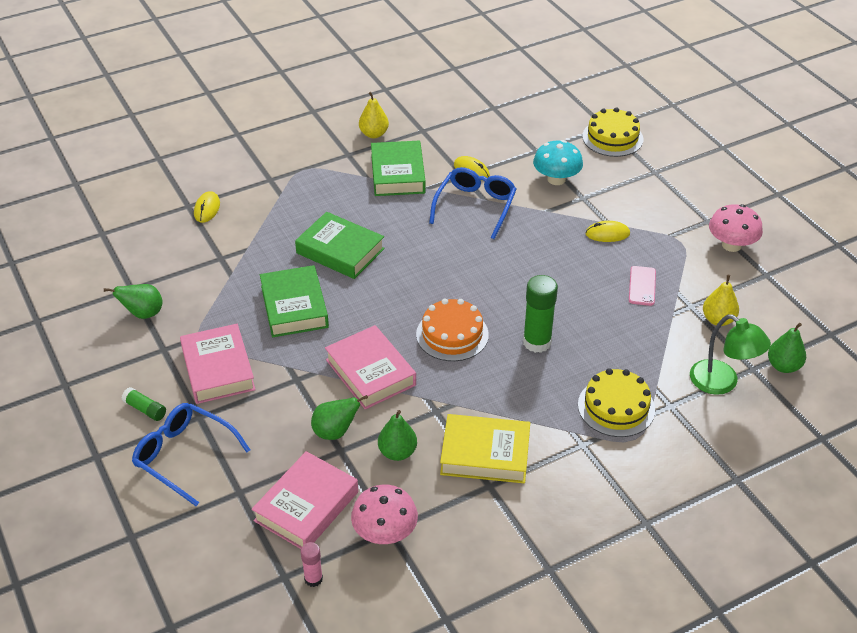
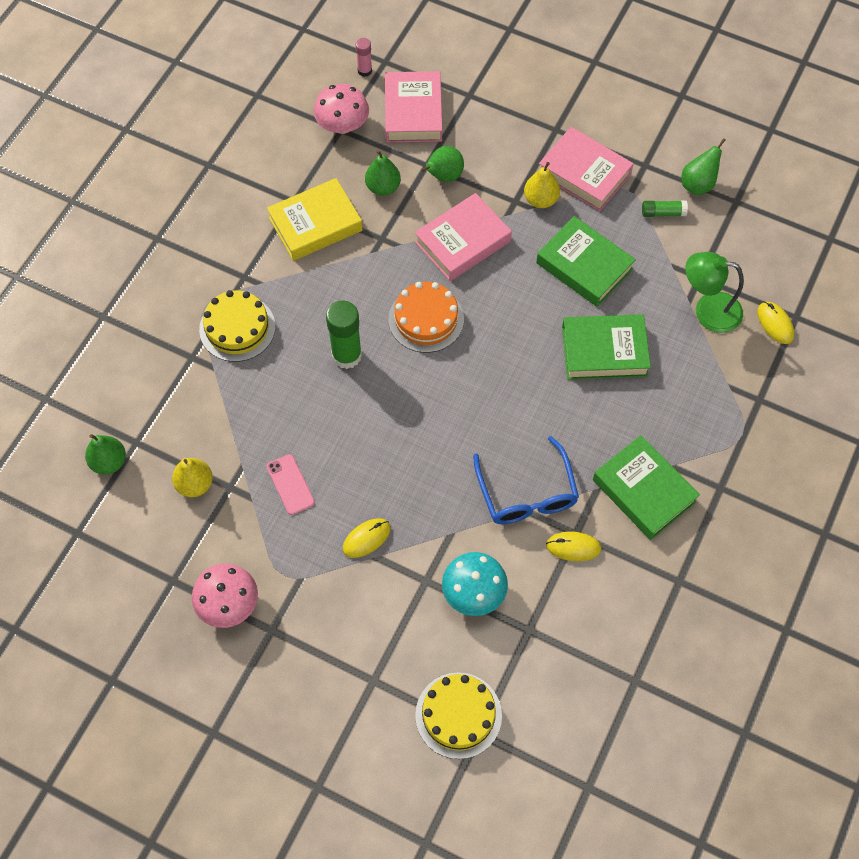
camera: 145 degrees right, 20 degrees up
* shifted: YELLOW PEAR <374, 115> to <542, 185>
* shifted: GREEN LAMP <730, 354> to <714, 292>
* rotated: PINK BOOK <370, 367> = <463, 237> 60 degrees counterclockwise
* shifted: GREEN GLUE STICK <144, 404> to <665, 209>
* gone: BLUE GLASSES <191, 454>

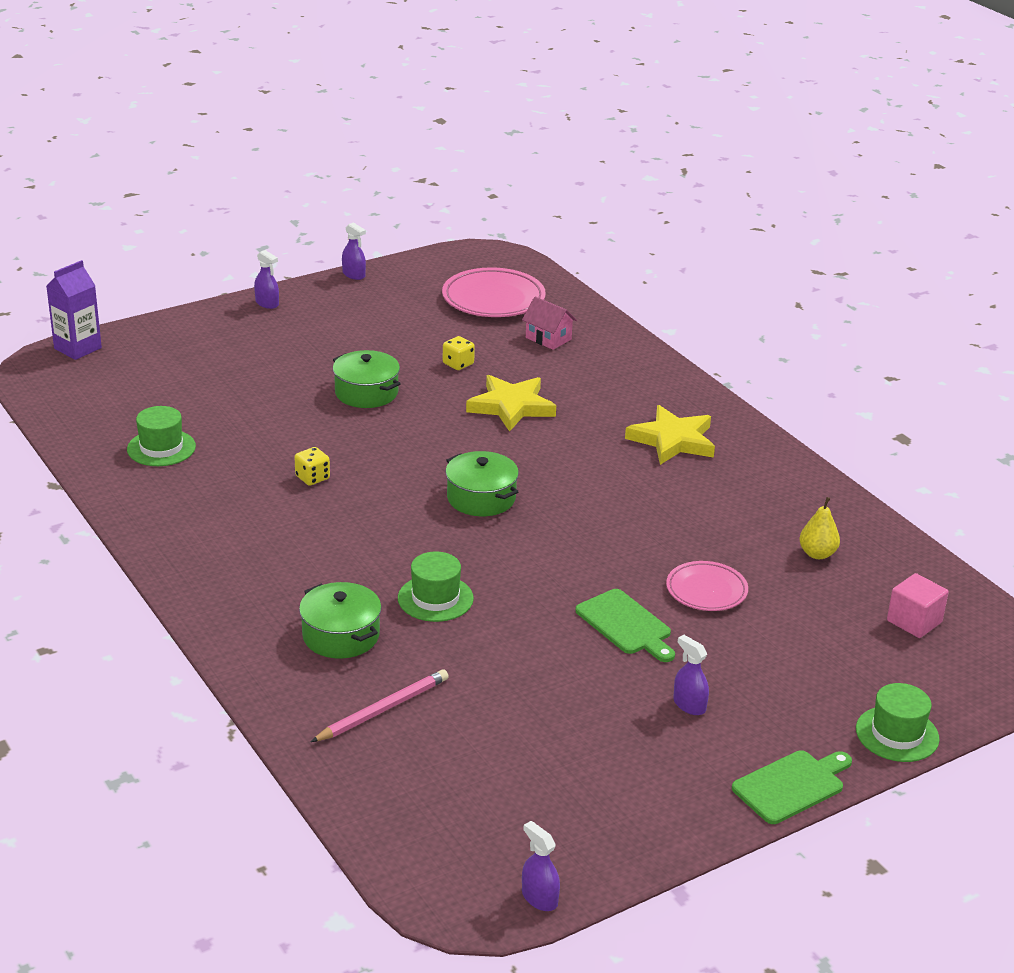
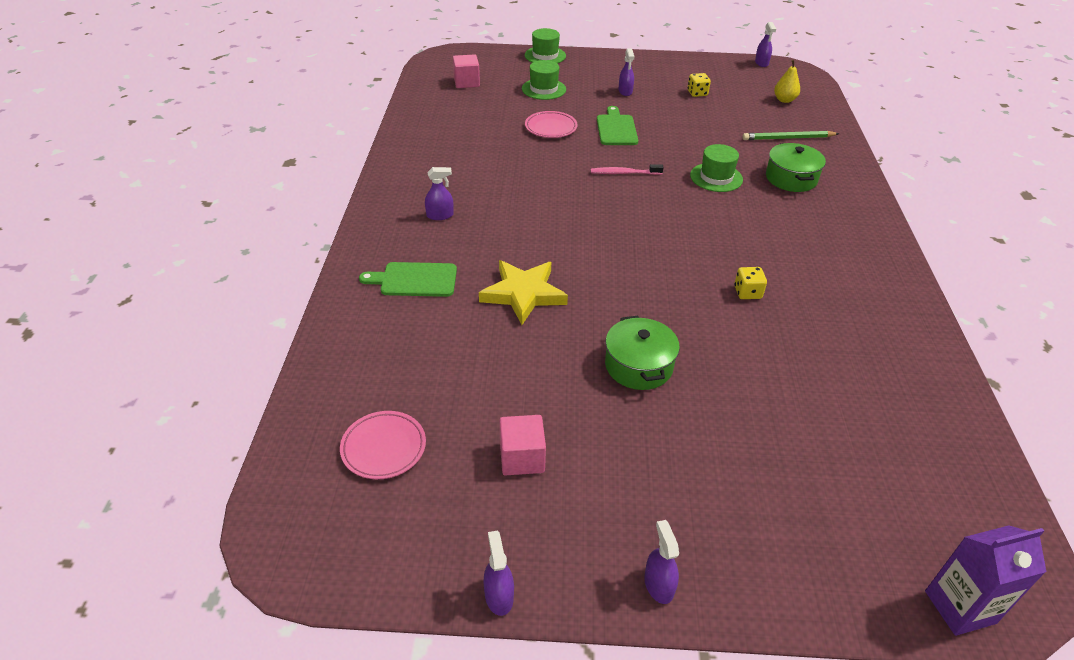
camera: 145 degrees left, 10 degrees up
* scaled: PINK PLATE <494, 292> = <383, 445> x0.62
* gone: PINK HOUSE <549, 323>
* shifted: YELLOW DICE <459, 353> to <699, 85>
* swapped: YELLOW STAR <670, 435> to PURPLE SPRAY BOTTLE <439, 193>
* shifted: GREEN HAT <161, 436> to <544, 80>
* gone: GREEN POT <482, 483>
* shifted: YELLOW PEAR <819, 528> to <787, 81>
* repainted: PINK PENCIL <380, 705> to GREEN PENCIL <790, 135>
* shifted: GREEN CUTTING BOARD <792, 787> to <408, 279>
* new: PINK TOOTHBRUSH <627, 169>
* new: PINK CUBE <522, 445>

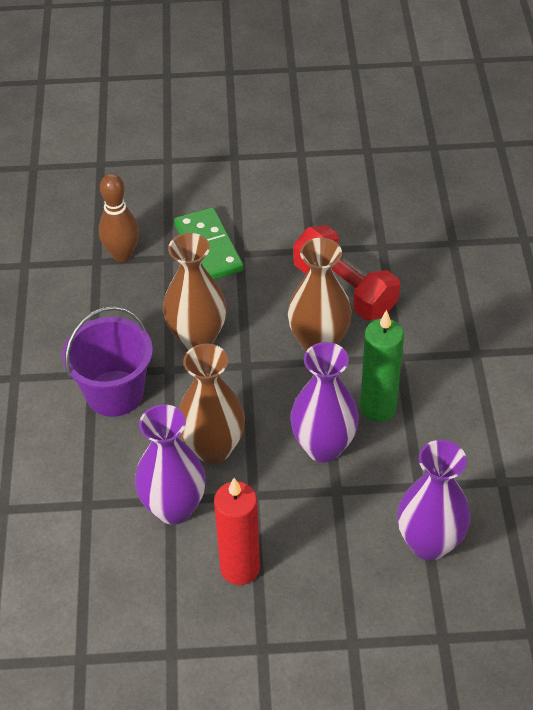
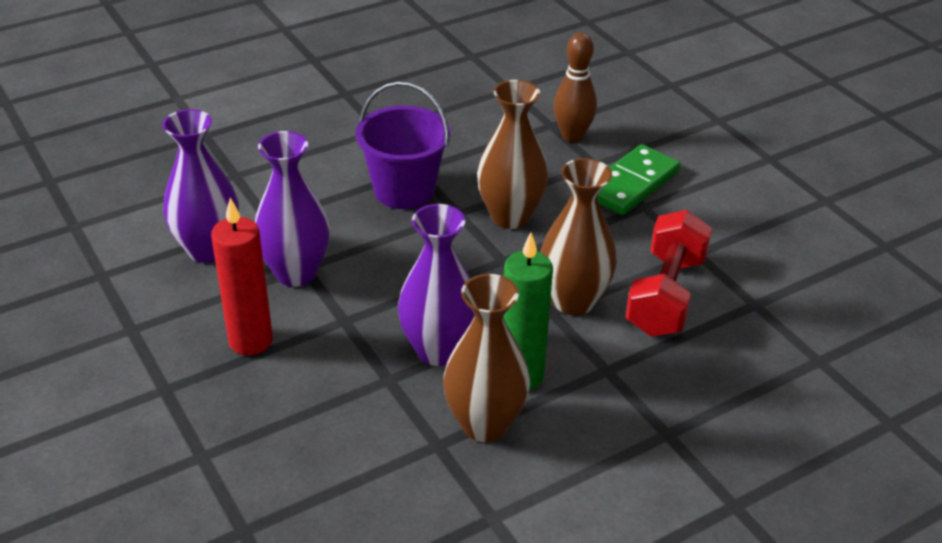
camera: 60 degrees right, 10 degrees down
* shifted: BROWN VASE <212, 403> to <486, 358>
* shifted: PURPLE VASE <433, 500> to <200, 186>

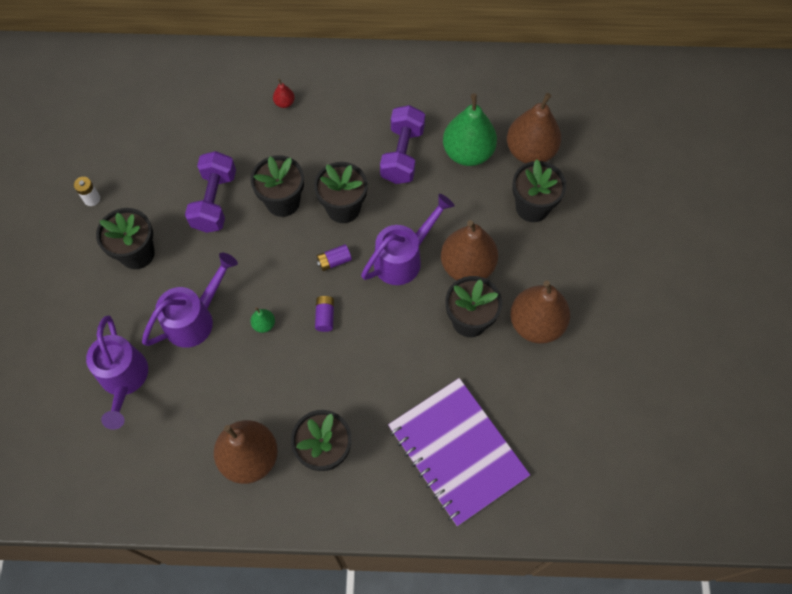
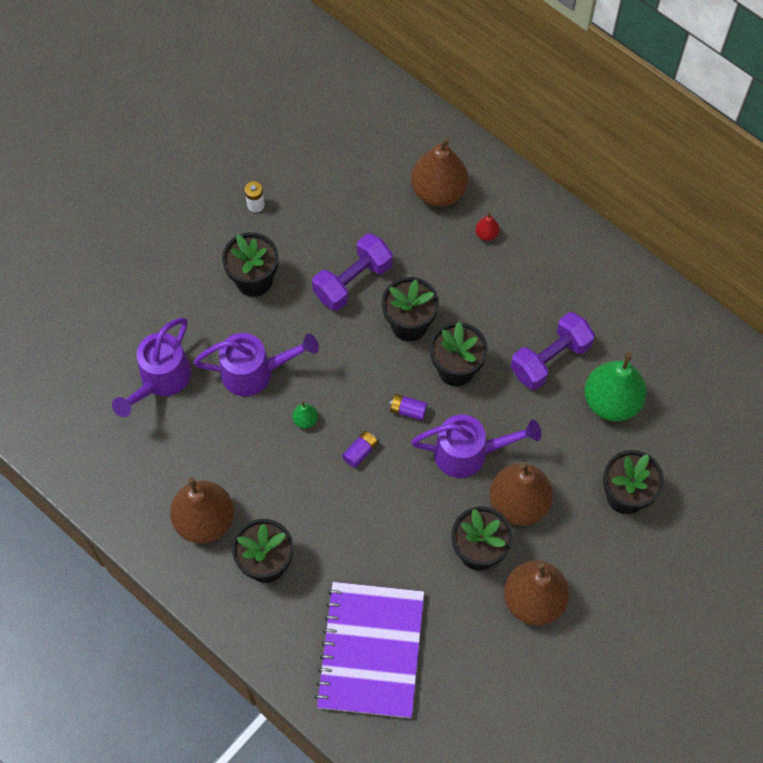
camera: 40 degrees right, 0 degrees up
* shifted: BROWN PEAR <534, 128> to <440, 172>

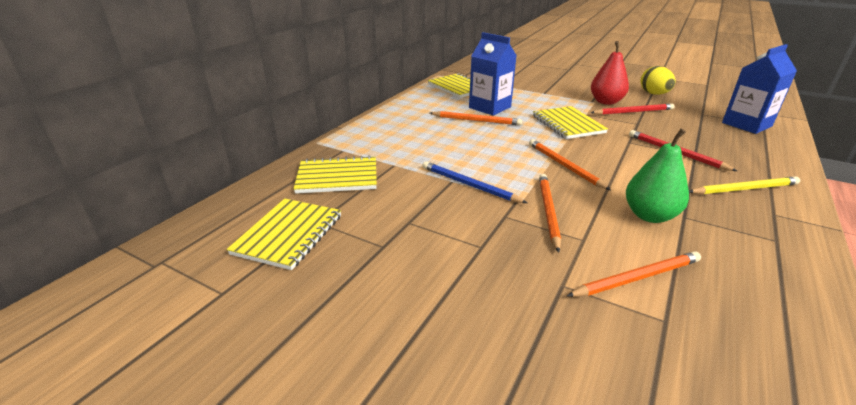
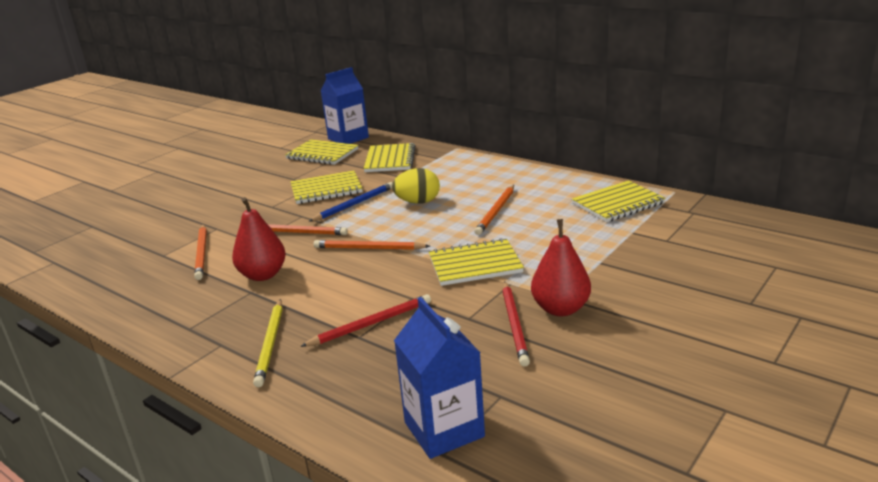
camera: 100 degrees right, 5 degrees down
* shifted: BLUE CARTON <493, 74> to <344, 105>
* shifted: YELLOW EGG <657, 80> to <416, 186>
* repainted: GREEN PEAR <657, 176> to RED PEAR <259, 239>
* rotated: ORANGE PENCIL <570, 164> = <372, 245> 150 degrees counterclockwise
* new: YELLOW NOTEBOOK <327, 187>

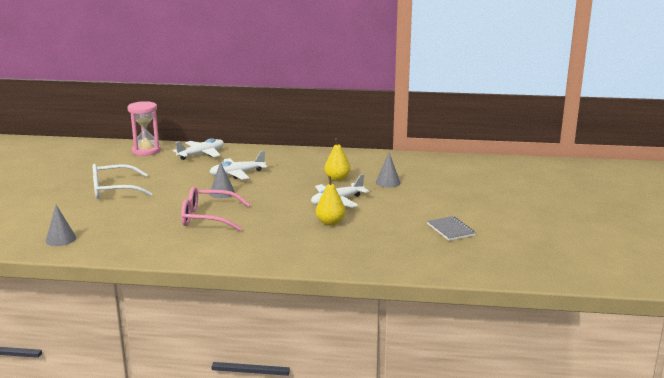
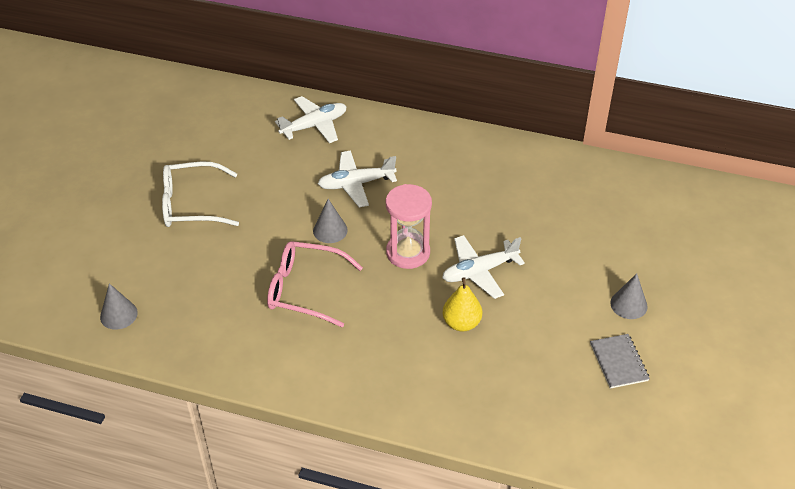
camera: 10 degrees right, 25 degrees up
* shifted: PINK HOURGLASS <144, 128> to <409, 226>
* gone: YELLOW PEAR <337, 159>
* shifted: GREY CONE <388, 170> to <629, 296>

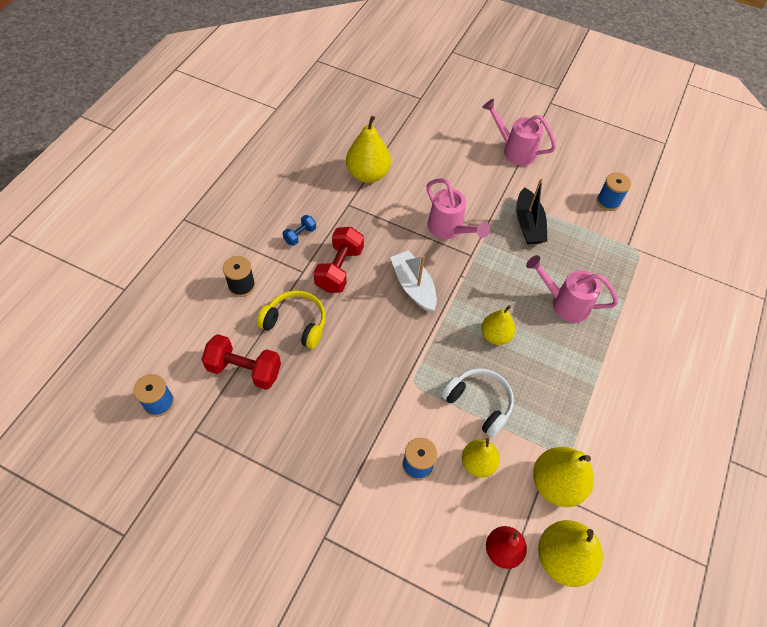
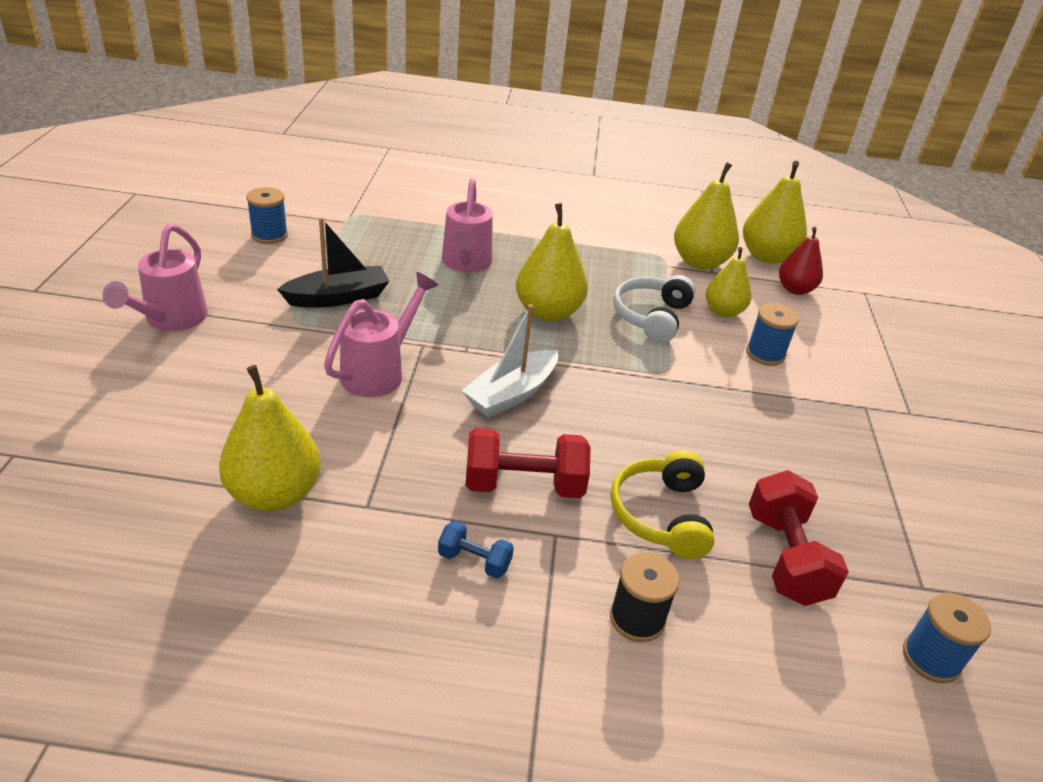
camera: 110 degrees left, 20 degrees down
* scaled: YELLOW PEAR <498, 325> = <552, 262> x1.53

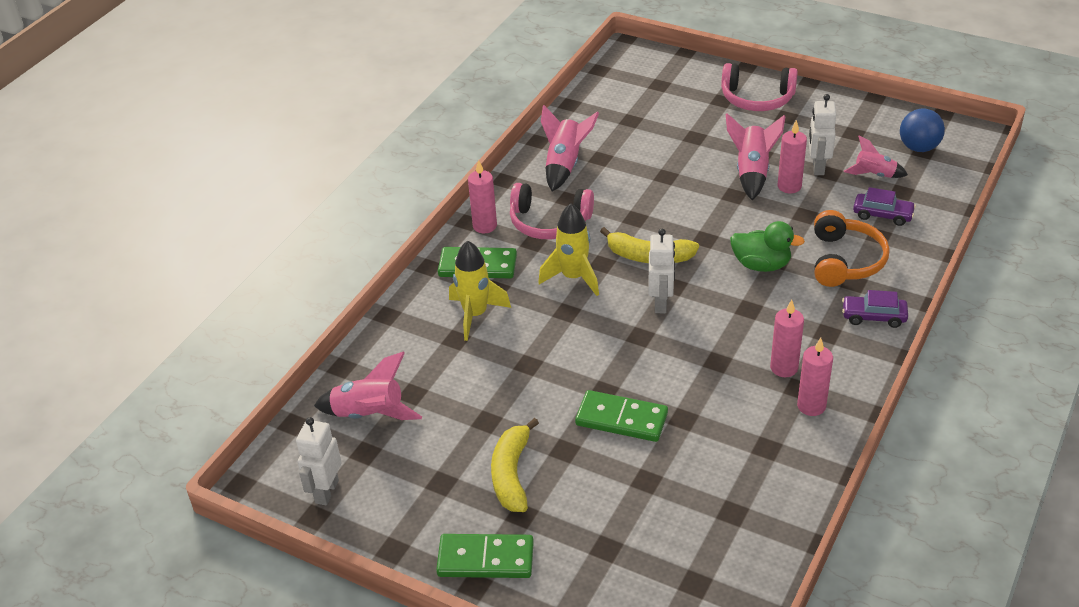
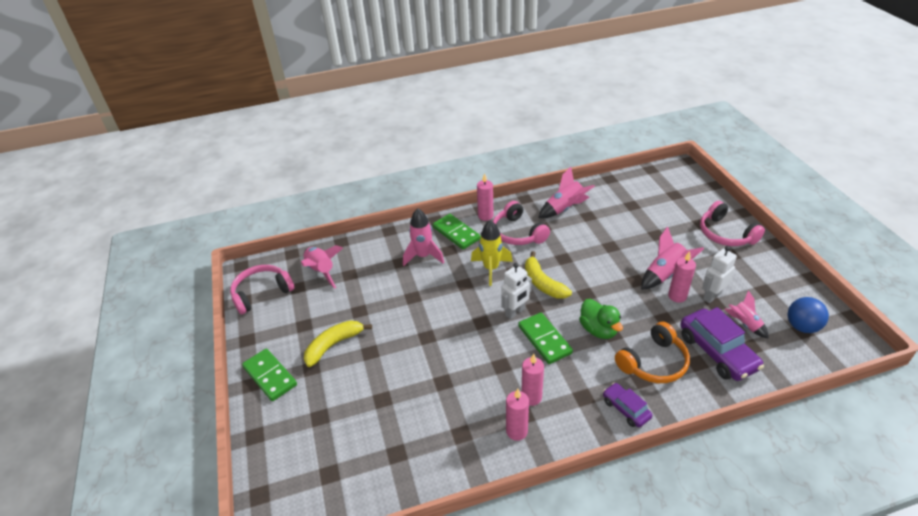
camera: 45 degrees right, 0 degrees up
* scaled: PURPLE CAR <884, 206> = <722, 344> x1.78
* repainted: YELLOW ROCKET <480, 290> to PINK ROCKET <423, 237>
* shifted: GREEN DOMINO <621, 416> to <545, 338>
* swapped: WHITE ROBOT <318, 461> to PINK HEADPHONES <262, 289>

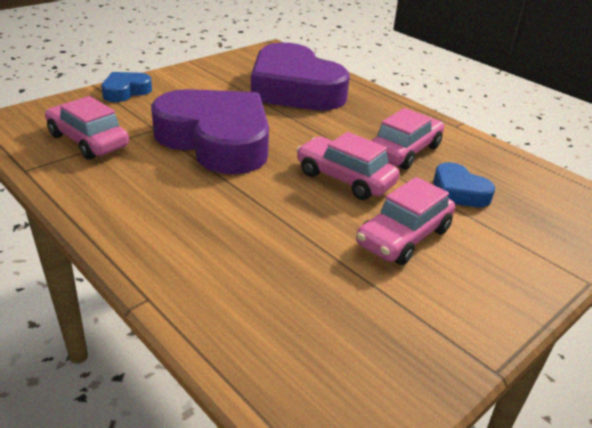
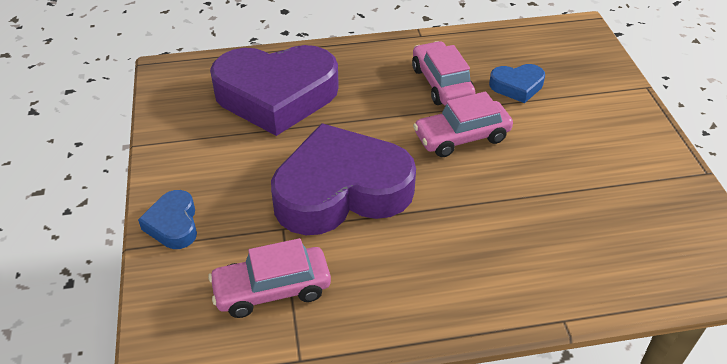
camera: 55 degrees left, 10 degrees up
* gone: PINK CAR <405, 221>

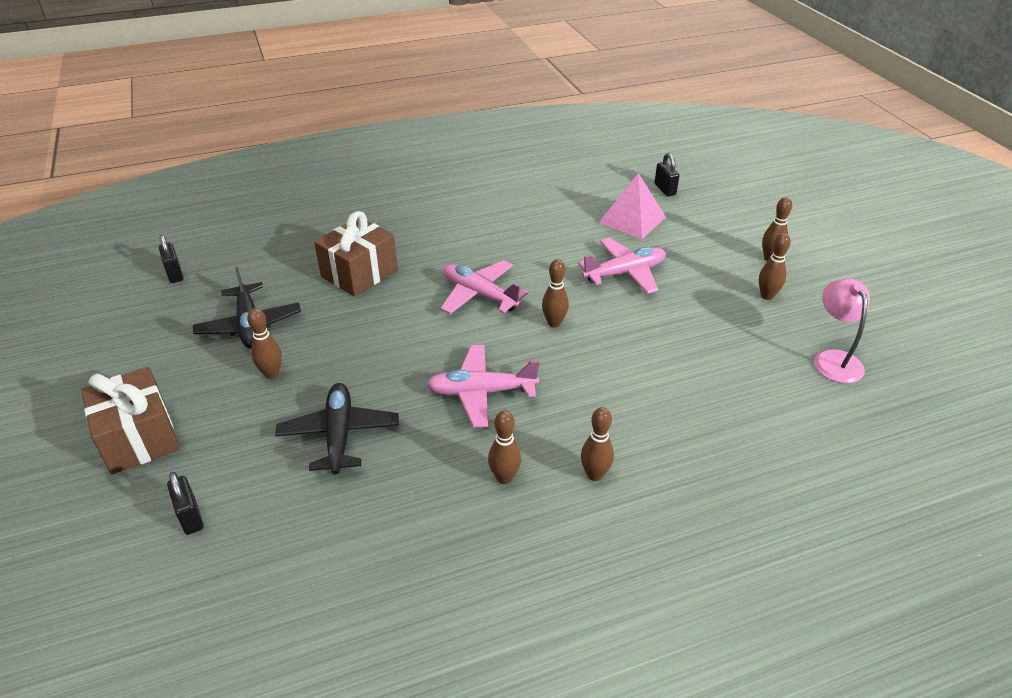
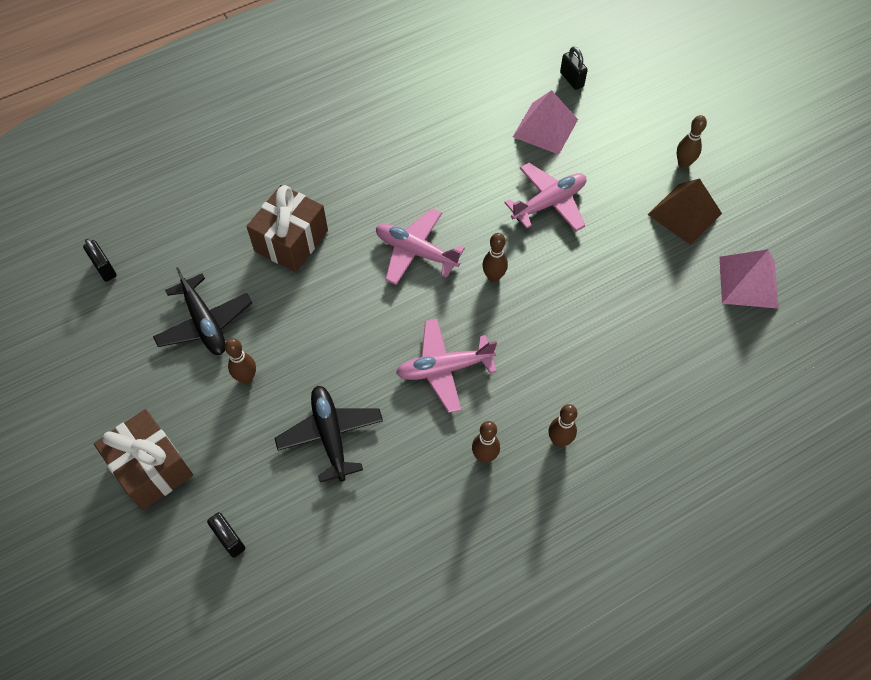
camera: 10 degrees left, 20 degrees up
* swapped: BROWN BOWLING PIN <775, 266> to BROWN PYRAMID <684, 211>
* swapped: PINK LAMP <842, 331> to PINK PYRAMID <749, 279>

